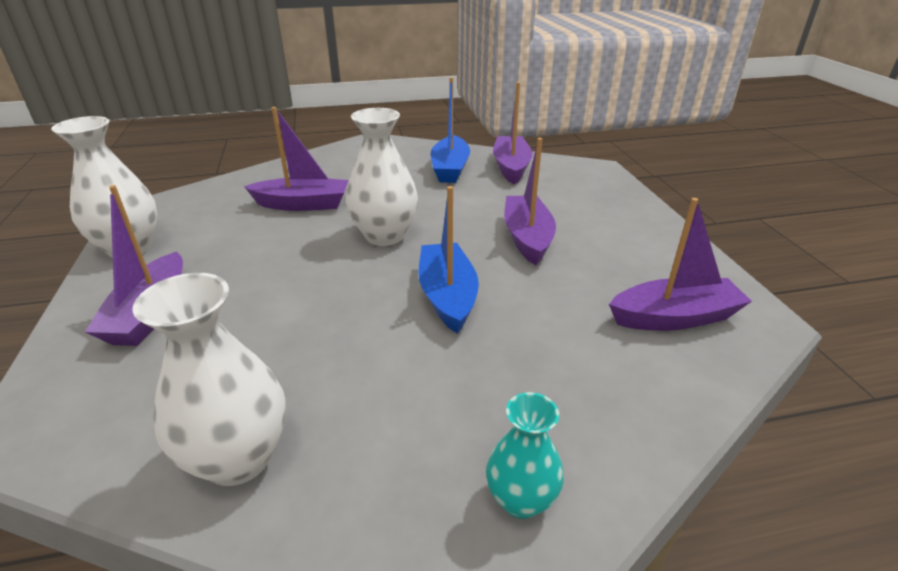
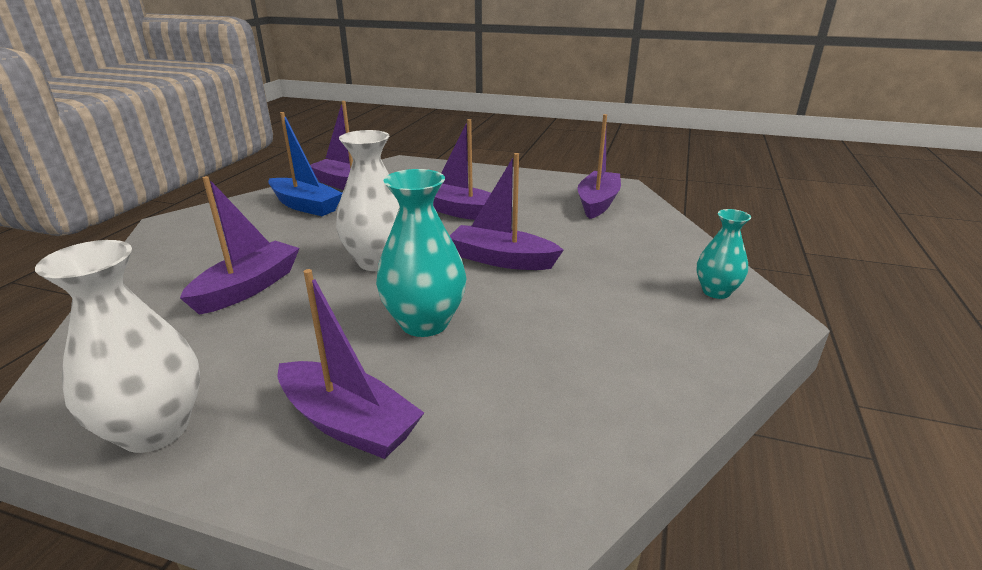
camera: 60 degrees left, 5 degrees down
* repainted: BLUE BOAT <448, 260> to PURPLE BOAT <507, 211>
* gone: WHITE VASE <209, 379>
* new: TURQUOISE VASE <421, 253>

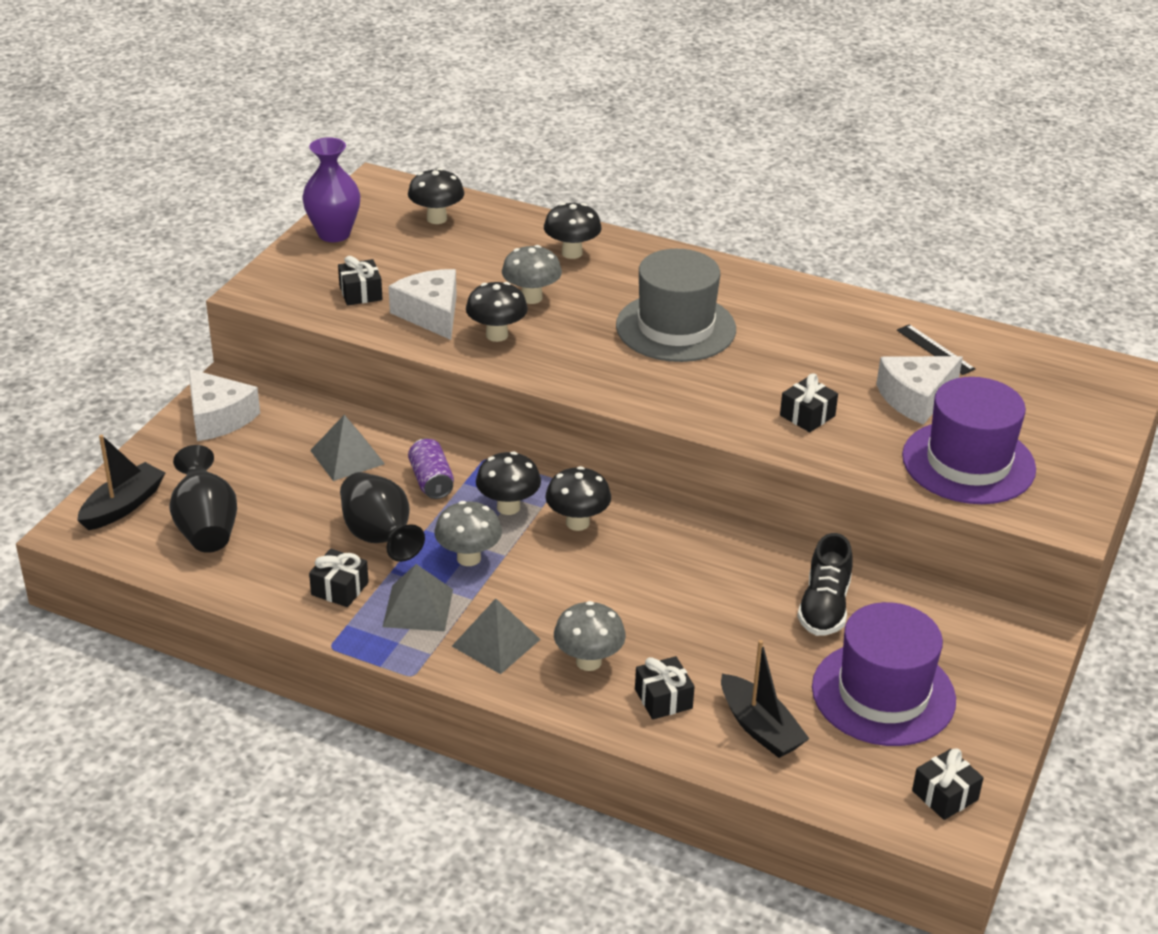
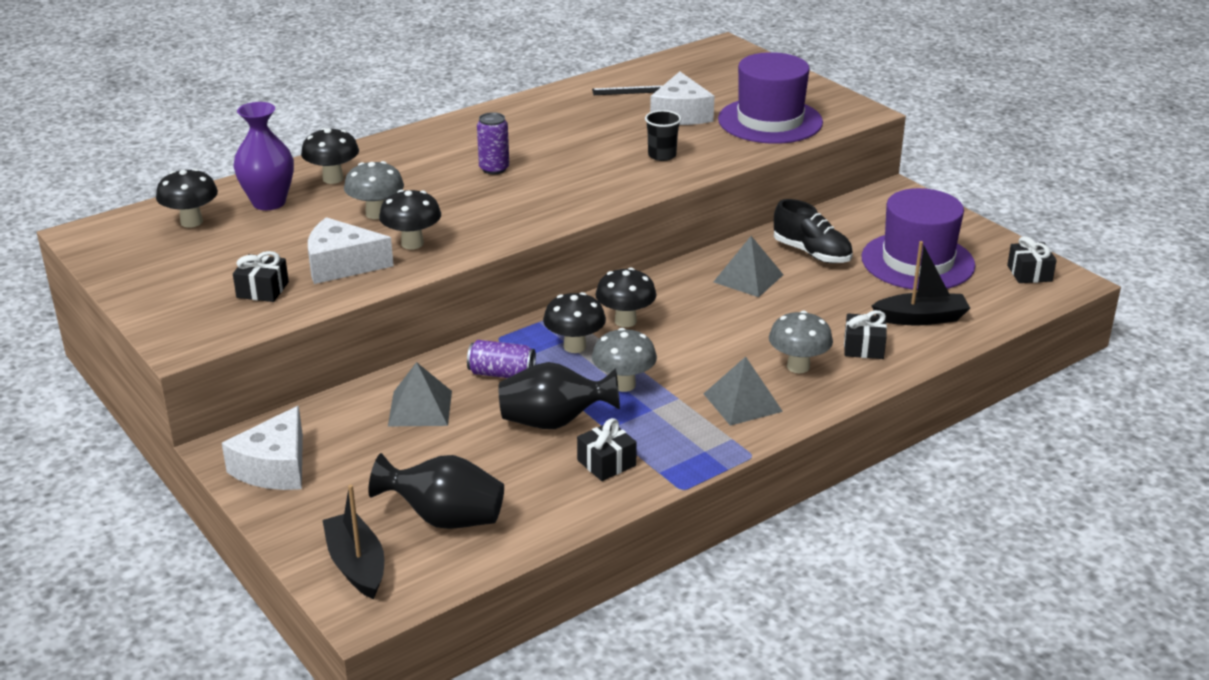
camera: 60 degrees left, 5 degrees down
* shifted: PURPLE VASE <331, 189> to <263, 156>
* swapped: GREY HAT <676, 305> to PURPLE CAN <493, 143>
* rotated: WHITE CHEESE <224, 405> = <262, 448> 120 degrees clockwise
* swapped: BLACK GIFT <809, 402> to BLACK CUP <663, 135>
* shifted: GREY PYRAMID <418, 598> to <749, 266>

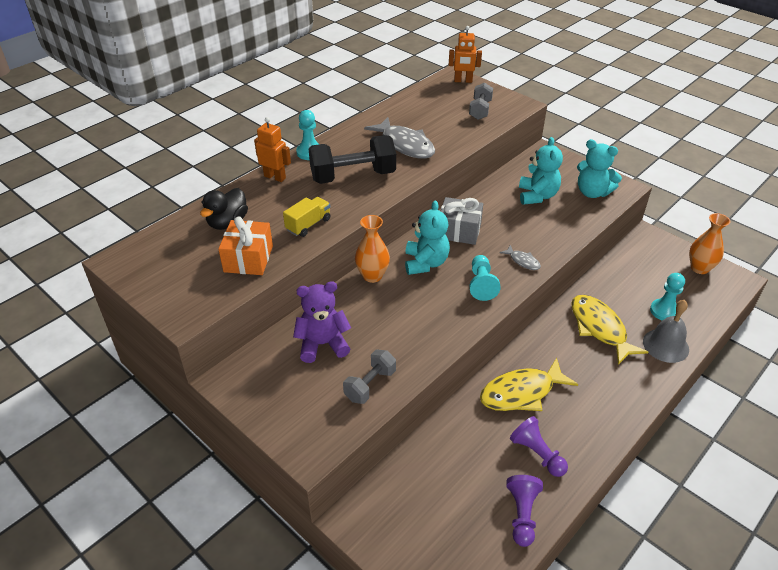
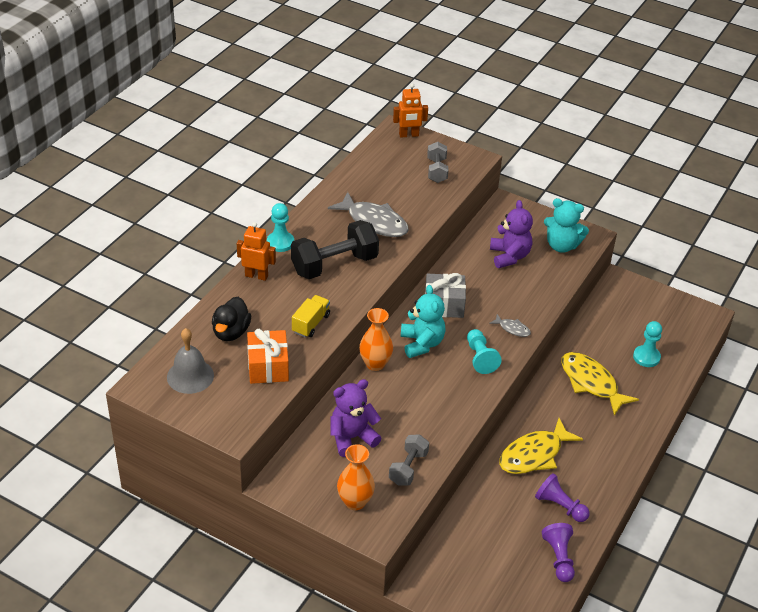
camera: 15 degrees left, 0 degrees up
* repainted: TURQUOISE TEDDY BEAR <541, 171> to PURPLE TEDDY BEAR <511, 234>
* shifted: ORANGE VASE <709, 243> to <356, 477>
* shifted: GREY BELL <666, 331> to <190, 361>

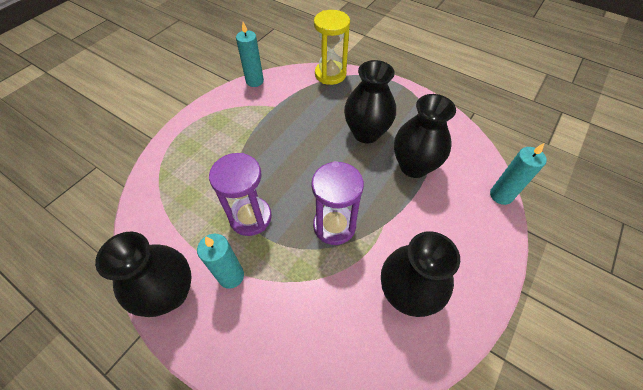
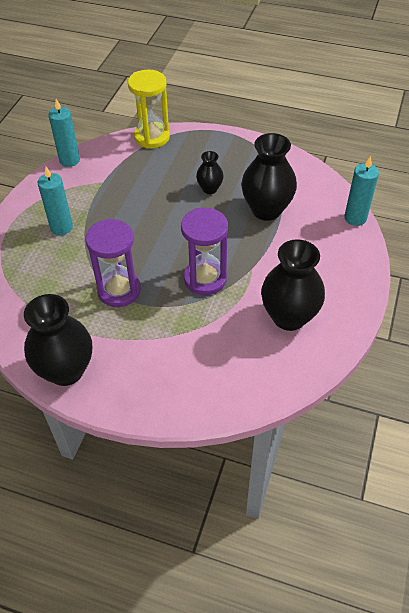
camera: 15 degrees left, 5 degrees down
* scaled: BLACK VASE <370, 102> = <210, 172> x0.52
* shifted: TURQUOISE CANDLE <220, 261> to <55, 200>

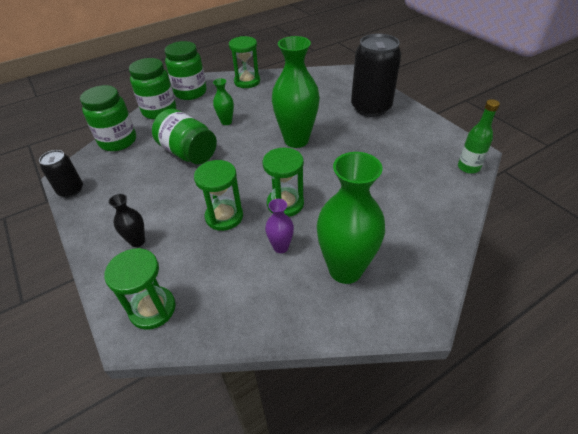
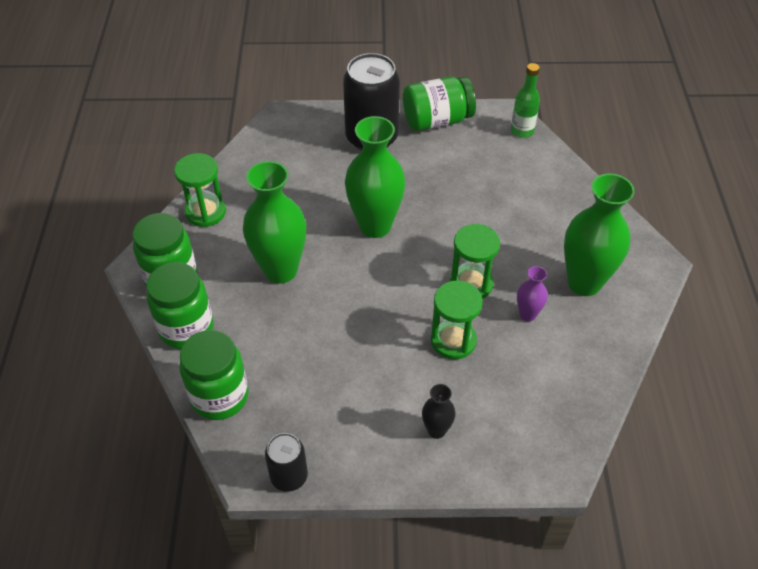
camera: 60 degrees left, 5 degrees up
* scaled: GREEN VASE <223, 101> = <274, 222> x2.10
* shifted: GREEN JAR <184, 136> to <439, 104>
* gone: GREEN HOURGLASS <140, 289>

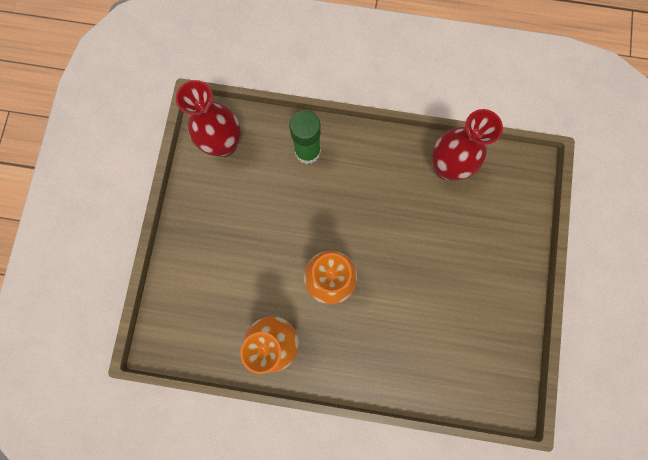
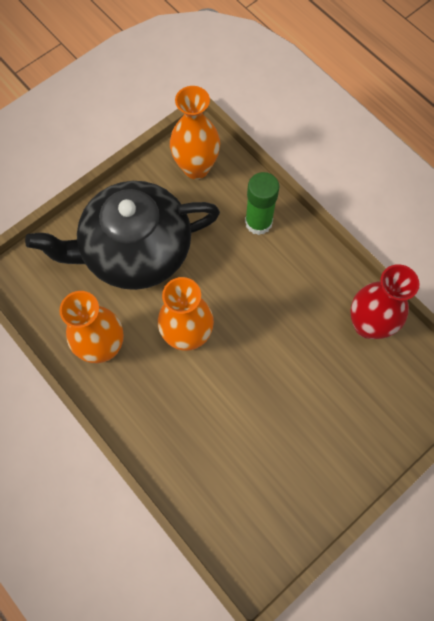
camera: 40 degrees right, 10 degrees down
* repainted: RED VASE <208, 118> to ORANGE VASE <195, 132>
* new: BLACK TEAPOT <122, 235>

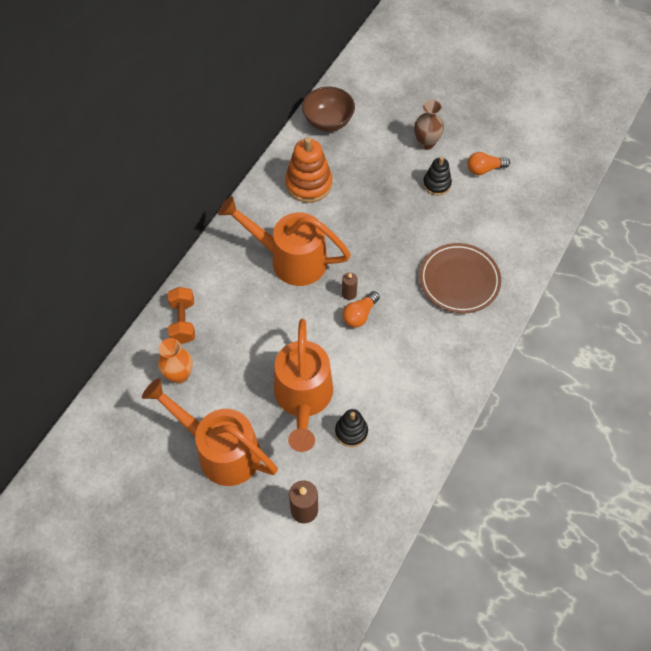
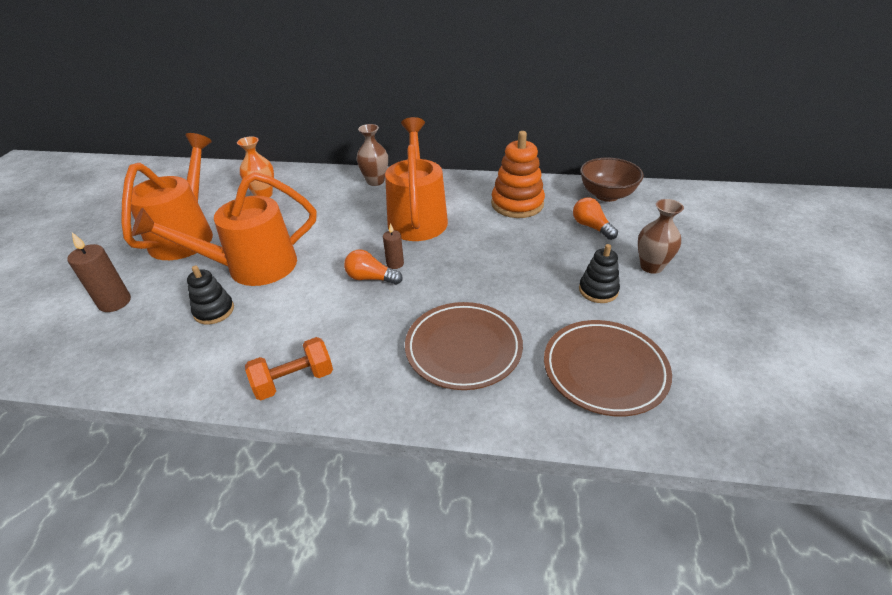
camera: 70 degrees right, 20 degrees down
* shifted: ORANGE LIGHT BULB <488, 163> to <595, 219>
* shifted: ORANGE DUMBBELL <181, 315> to <289, 368>
* new: BROWN VASE <372, 155>
* new: BROWN PLATE <608, 368>

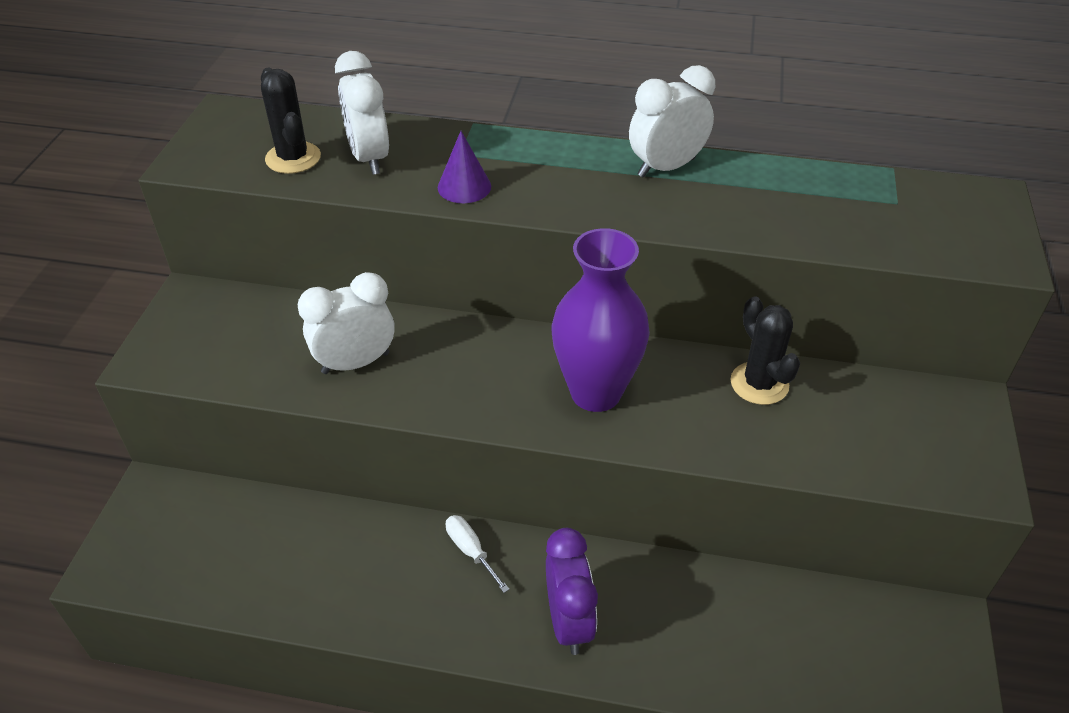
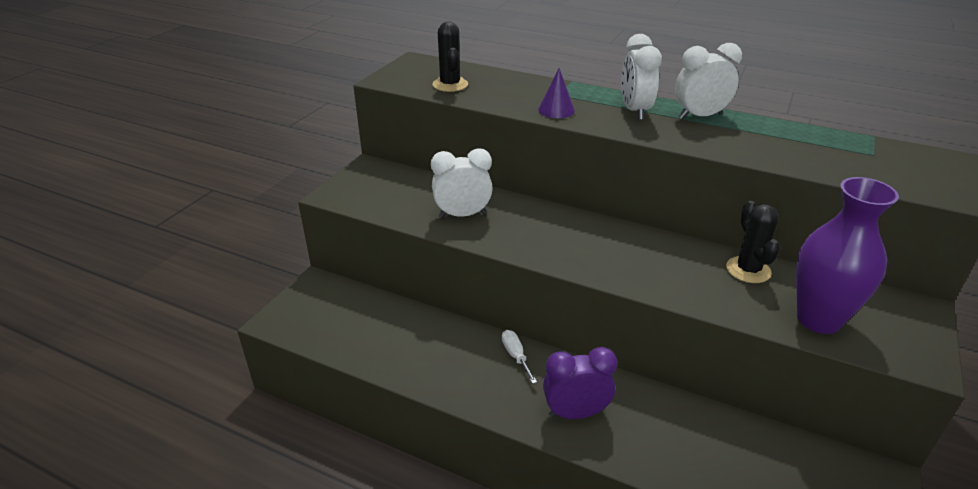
camera: 15 degrees right, 10 degrees down
* shifted: WHITE CLOCK <362, 113> to <641, 77>
* shifted: PURPLE VASE <601, 320> to <847, 255>
* rotated: PURPLE CLOCK <572, 591> = <580, 383> 105 degrees counterclockwise

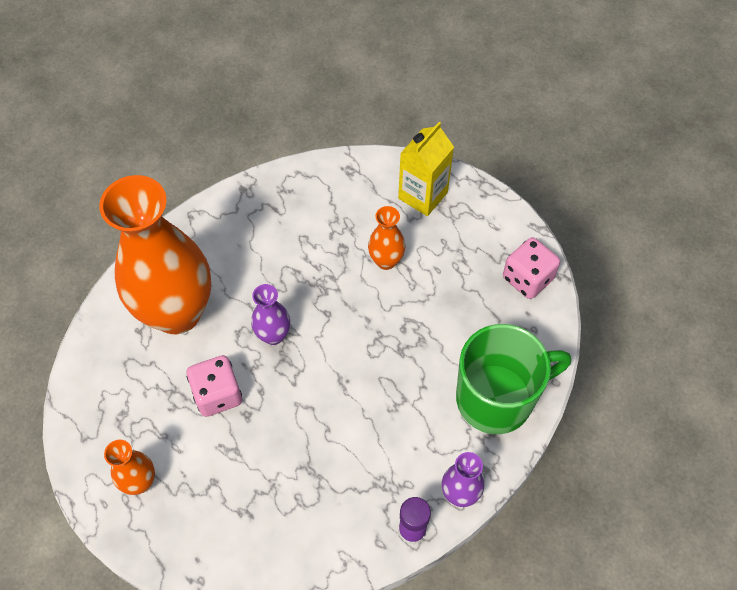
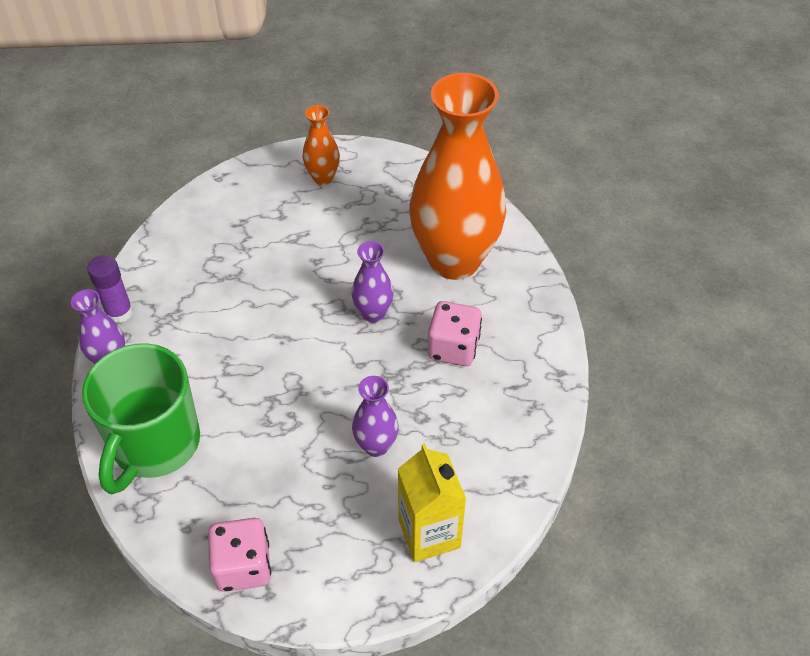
camera: 125 degrees right, 10 degrees down
* repainted: ORANGE VASE <386, 238> to PURPLE VASE <375, 416>
* shifted: PINK DICE <214, 386> to <455, 333>

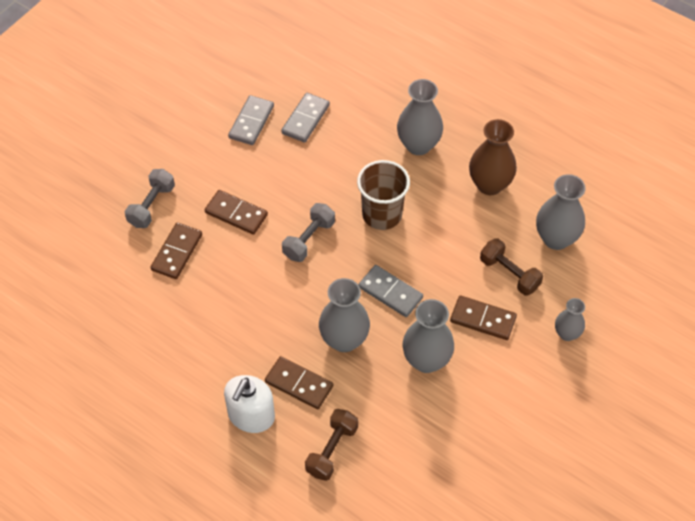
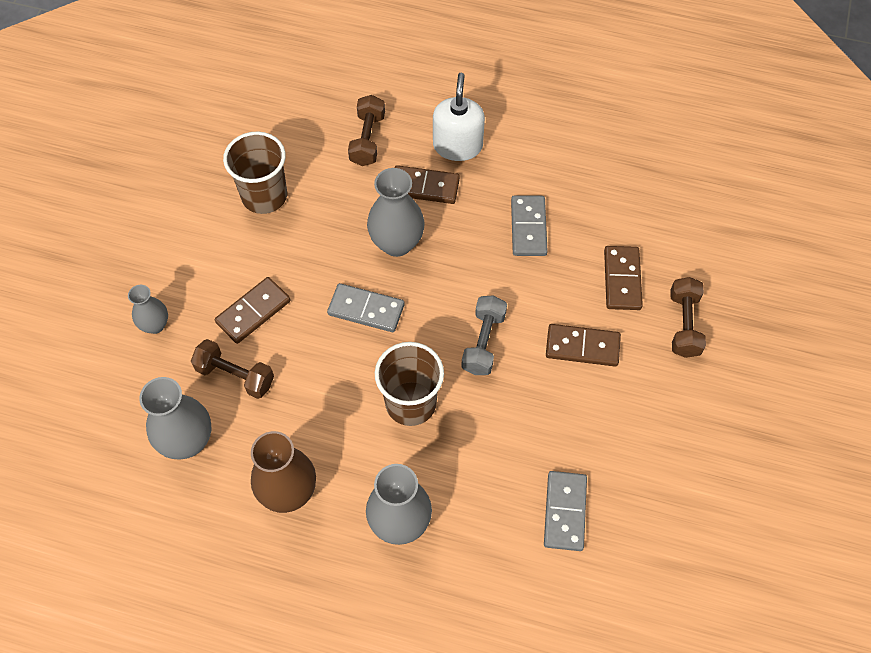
camera: 160 degrees right, 5 degrees up
* shifted: GREY DOMINO <251, 120> to <529, 225>
* repainted: GREY DUMBBELL <150, 198> to BROWN DUMBBELL <688, 317>
* rotated: BROWN DOMINO <483, 317> = <253, 310> 45 degrees counterclockwise
* gone: GREY VASE <428, 336>
* new: BROWN CUP <255, 172>

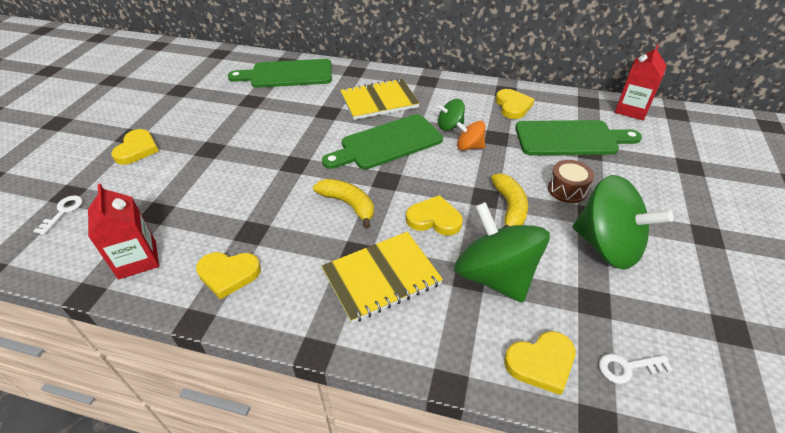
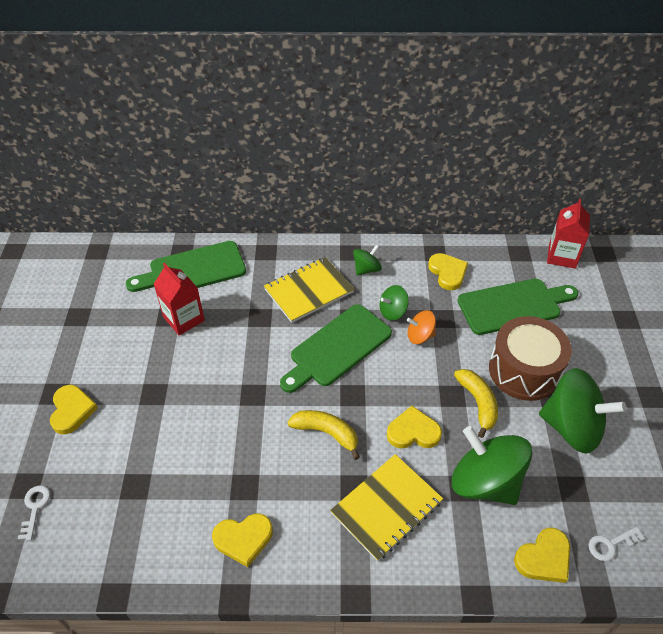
camera: 15 degrees left, 5 degrees up
* scaled: BROWN DRUM <571, 181> = <530, 358> x1.92
* shifted: RED CARTON <123, 231> to <179, 299>
* new: GREEN SPINNING TOP <367, 260>

